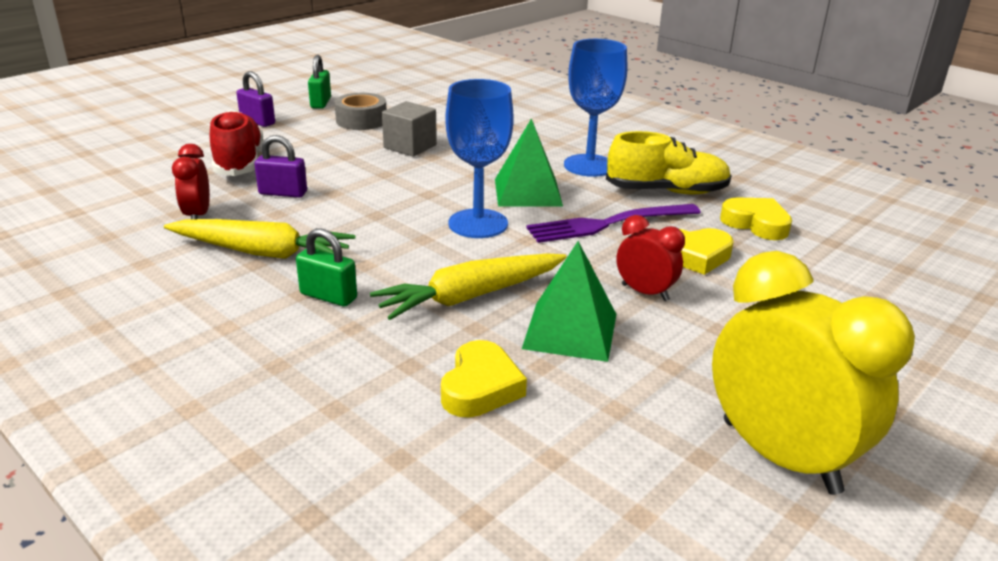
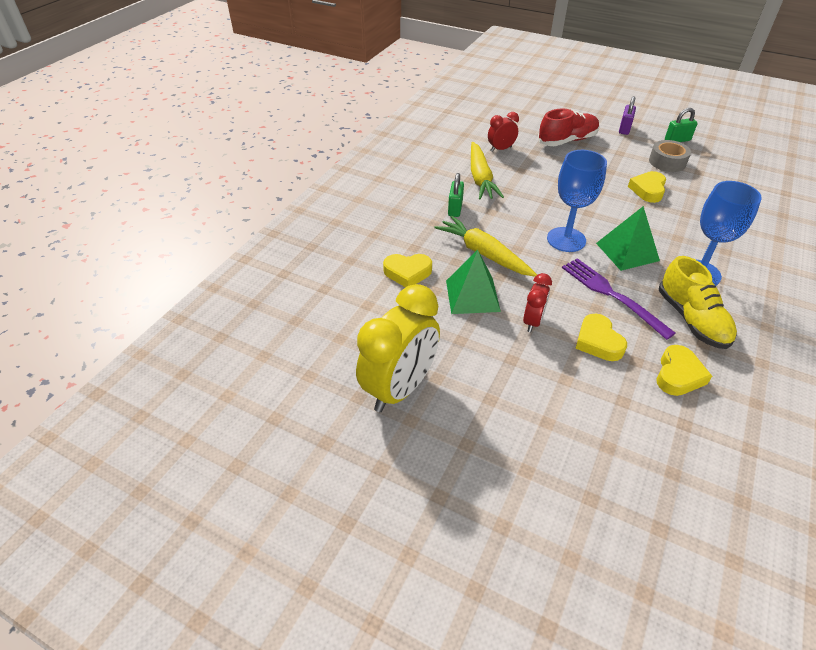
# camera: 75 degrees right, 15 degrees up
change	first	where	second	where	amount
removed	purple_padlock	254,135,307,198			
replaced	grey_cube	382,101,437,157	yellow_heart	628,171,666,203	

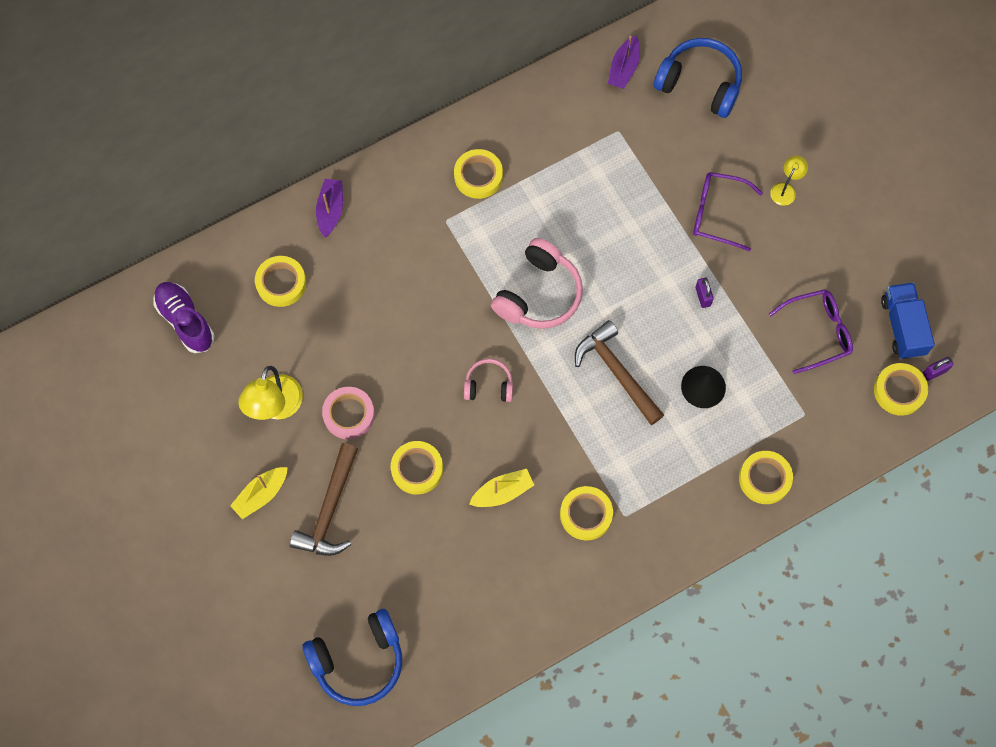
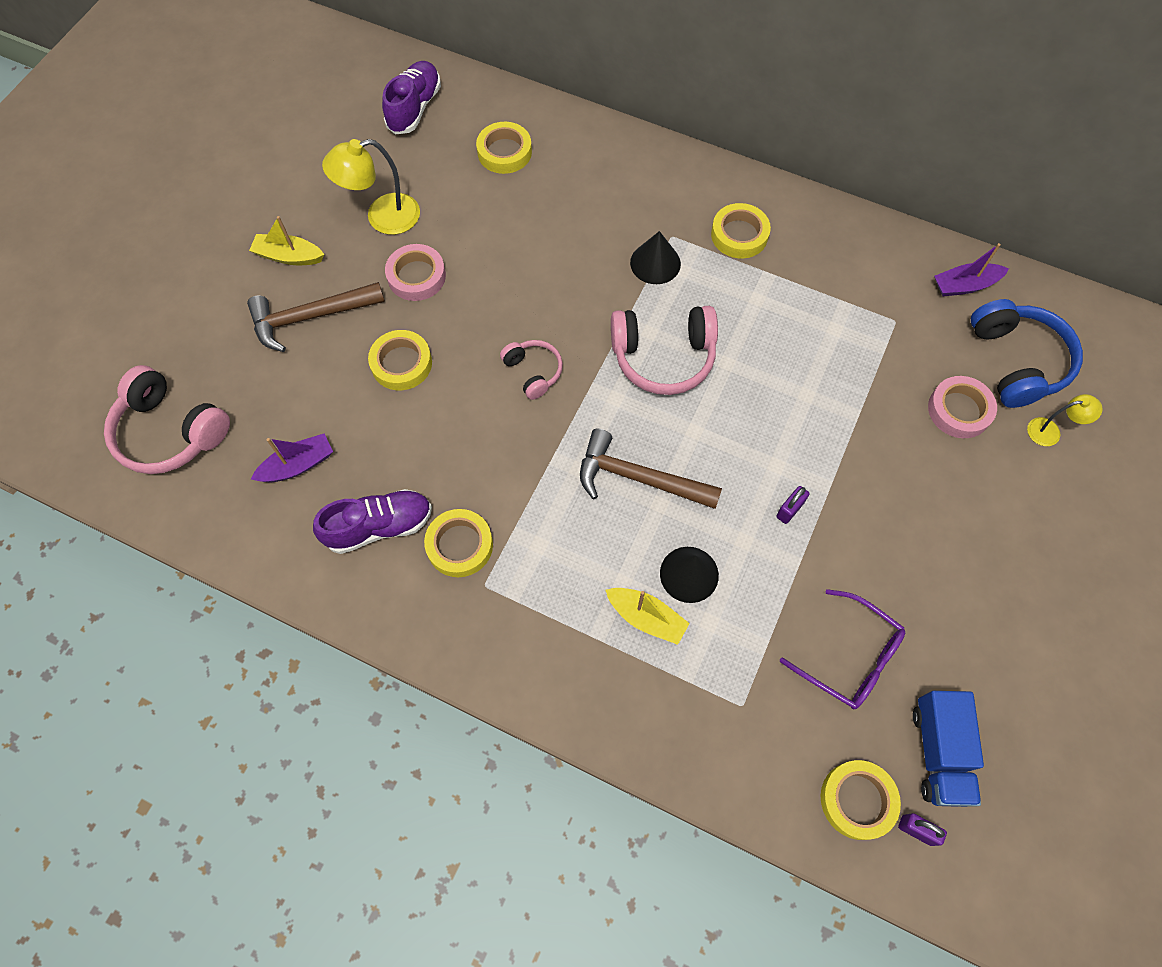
# camera: 55 degrees right, 5 degrees down
change	first	where	second	where	amount
removed	purple_glasses	693,172,763,251			
removed	yellow_tape	739,451,793,504			
added			purple_shoe	313,489,432,554	
added			black_cone	630,231,681,284	
added			pink_tape	928,376,997,438	
moved	purple_boat	316,179,343,237		251,434,333,482	
moved	yellow_boat	469,469,534,507		606,588,690,645	
moved	yellow_lamp	770,155,808,206		1027,394,1103,446	
recoloured	blue_headphones	302,609,402,706	pink_headphones	104,365,230,474	
turned	brown_hammer	575,320,664,425		580,428,722,509	90 degrees counterclockwise
turned	blue_truck	881,282,935,359		913,691,984,807	135 degrees clockwise

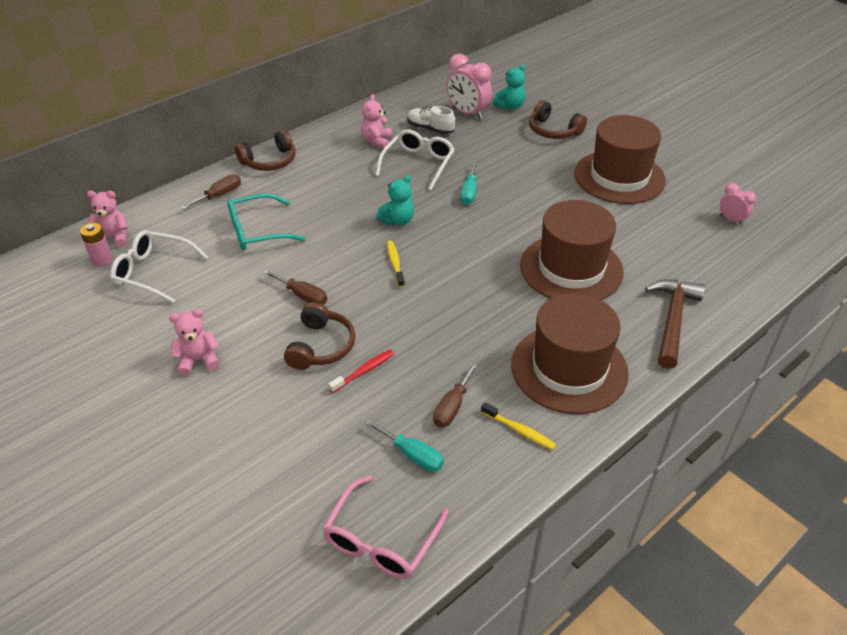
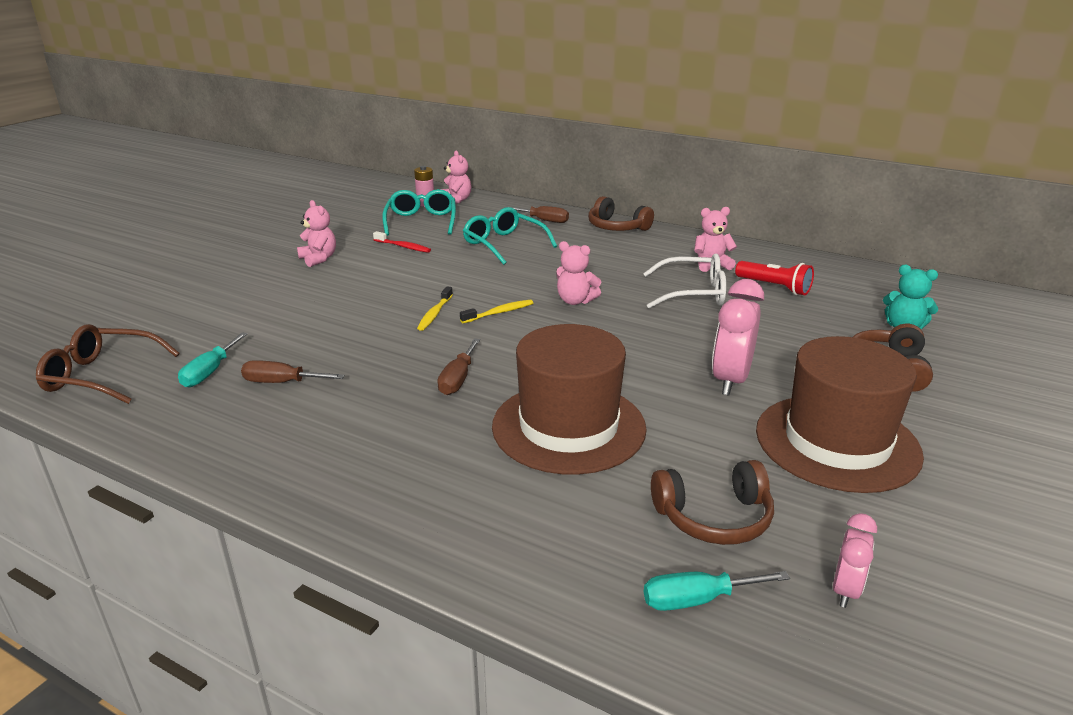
# camera: 70 degrees right, 15 degrees down
change	first	where	second	where	amount
removed	brown_hat	511,293,629,414			
removed	brown_hammer	645,279,705,369			
moved	brown_screwdriver	263,270,327,305		437,338,480,395	
moved	brown_headphones	284,302,355,370		651,460,774,545	
moved	red_toothbrush	328,350,394,393		373,231,431,253	
moved	pink_clock	446,54,492,120		712,279,764,395	
moved	turquoise_screwdriver	460,162,477,205		644,571,790,611	
moved	yellow_toothbrush	481,402,556,450		417,286,453,331	
replaced	white_shoe	407,106,455,134	red_flashlight	735,261,814,295	
recoloured	white_glasses	110,230,209,303	turquoise_glasses	382,189,456,236	
recoloured	pink_glasses	322,475,449,579	brown_glasses	36,324,180,404	
recoloured	turquoise_teddy_bear	376,175,414,225	pink_teddy_bear	556,241,601,305	

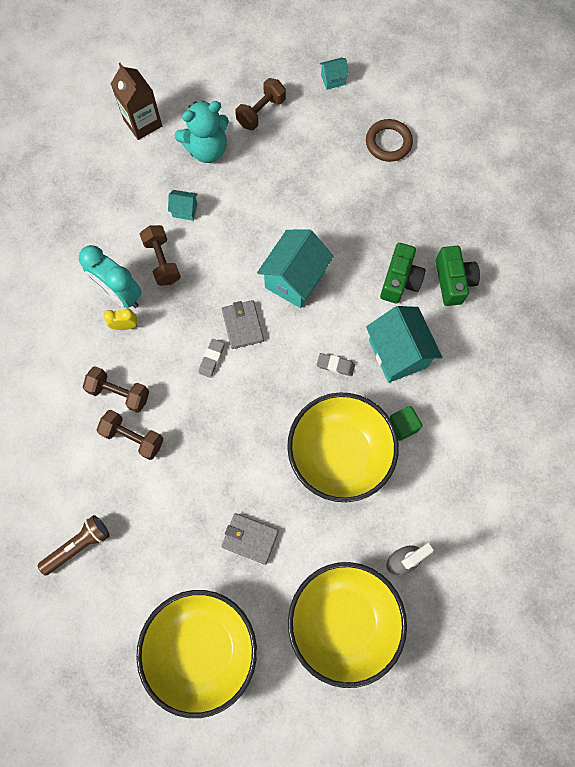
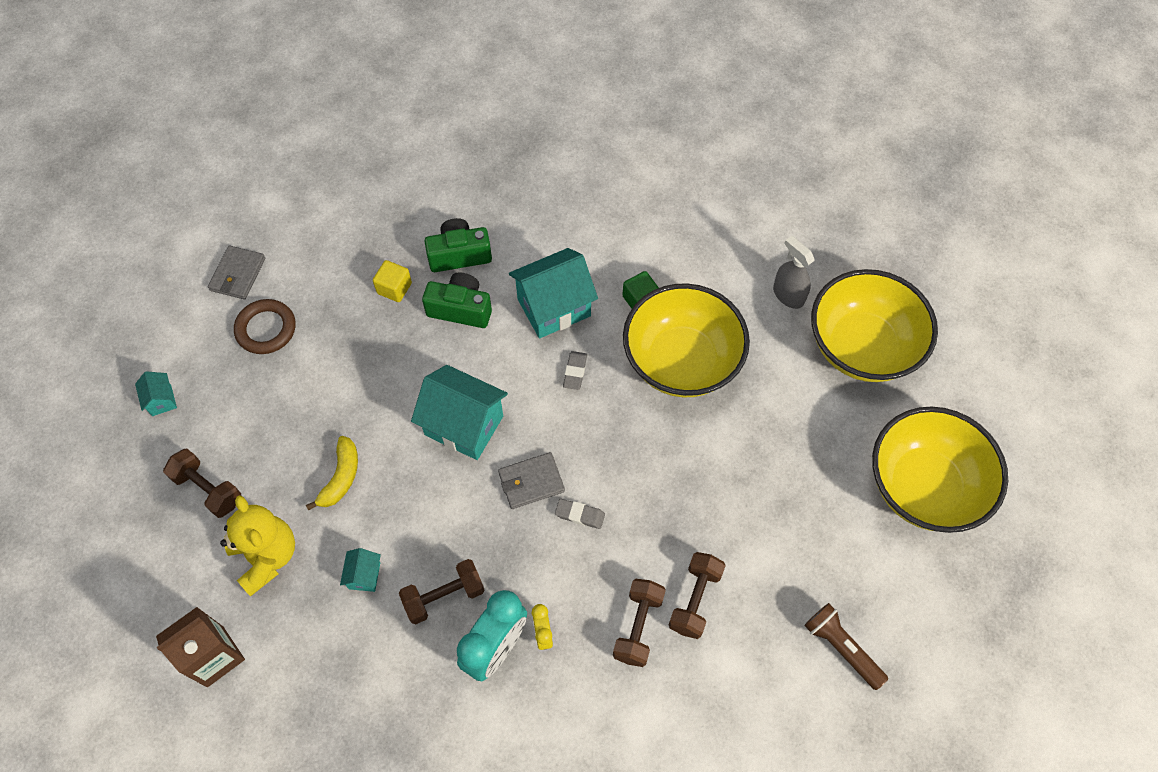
# camera: 95 degrees left, 10 degrees down
change	first	where	second	where	amount
added			yellow_banana	306,436,358,511	
added			yellow_cube	373,260,412,302	
moved	grey_wallet	221,513,279,565		208,246,265,299	
recoloured	turquoise_teddy_bear	175,101,229,163	yellow_teddy_bear	220,495,295,596	

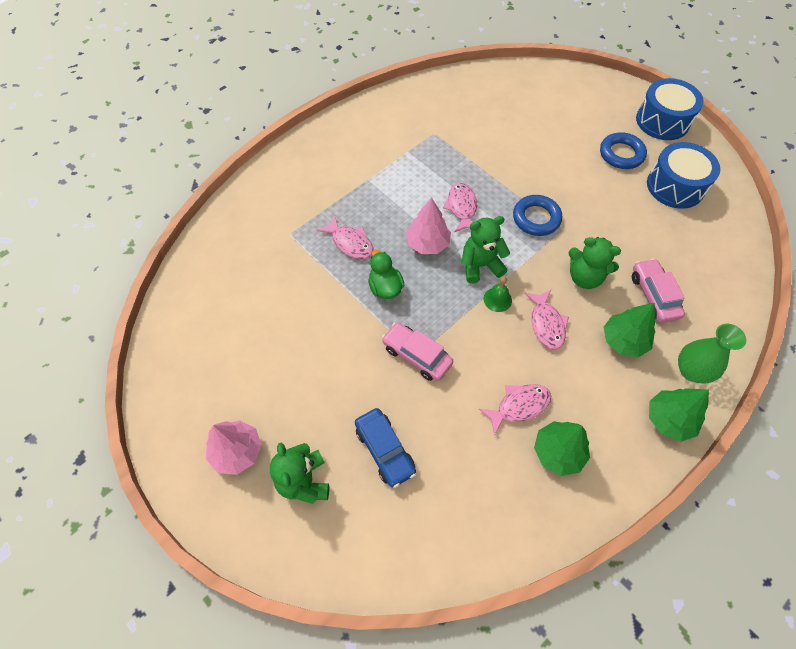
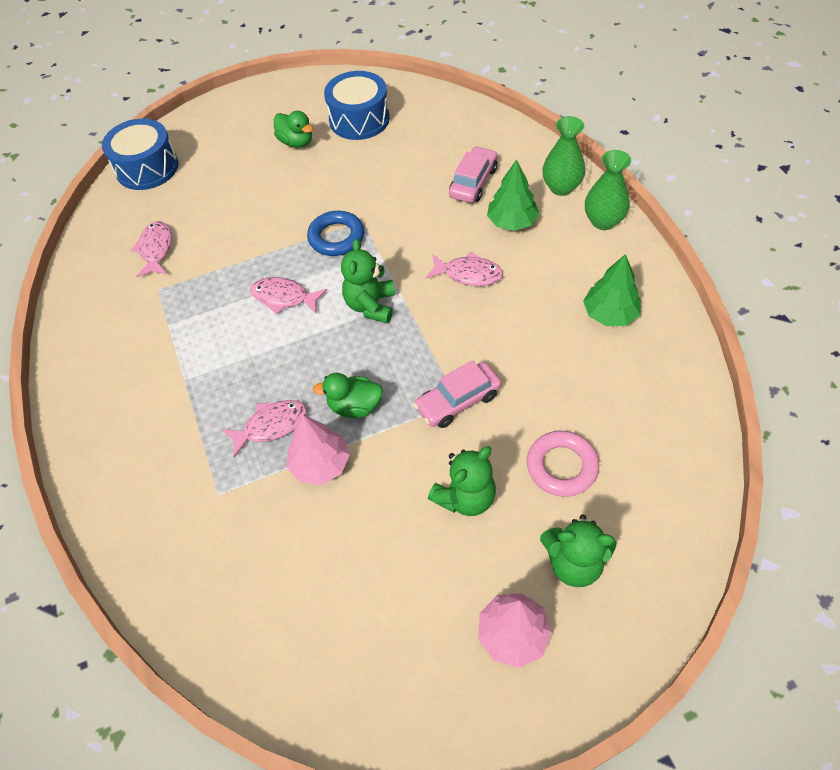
# camera: 65 degrees left, 5 degrees down
change	first	where	second	where	amount
removed	green_bell	484,276,512,312			
moved	pink_tree	406,197,451,254		287,415,350,485	
moved	pink_fish	479,384,551,436		131,221,172,277	
moved	green_teddy_bear	568,237,621,289		428,446,496,516	
moved	blue_drum	636,78,704,140		102,118,179,190	
replaced	blue_car	355,408,416,488	pink_ring	527,431,599,497	
replaced	blue_ring	600,132,647,169	green_duck	274,111,313,148	
replaced	green_tree	649,389,709,442	green_vase	585,150,631,230	
turned	pink_car	632,258,685,323		449,146,498,203	105 degrees clockwise

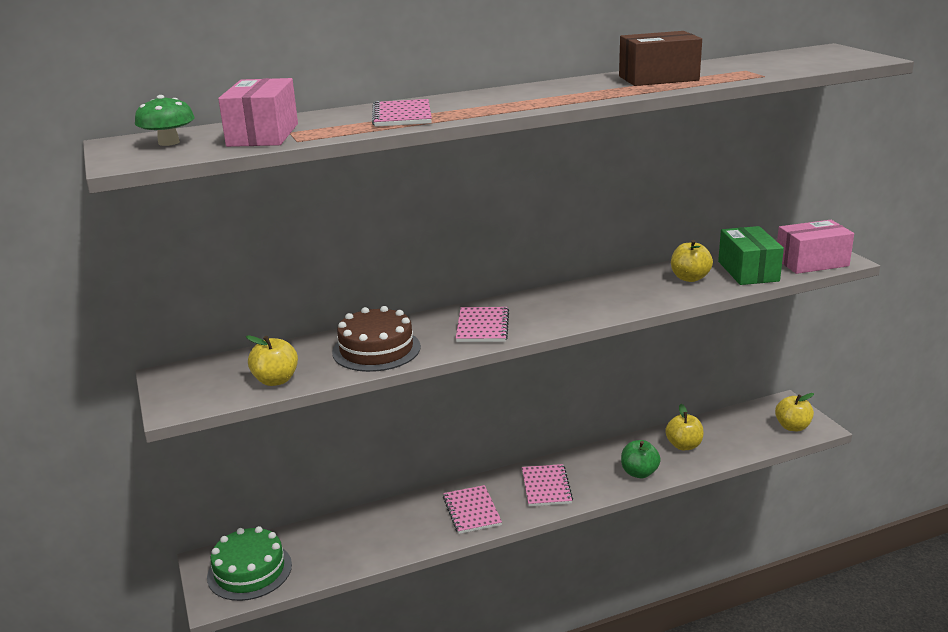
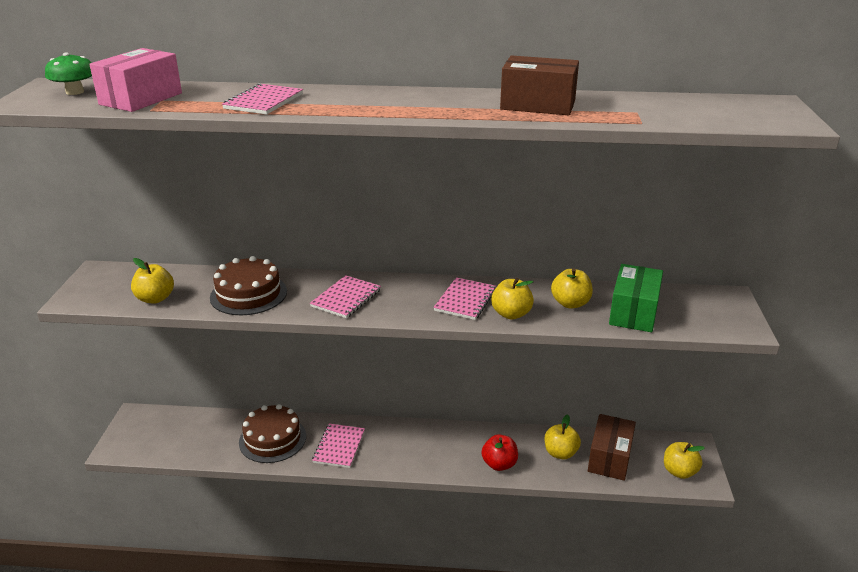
# camera: 25 degrees right, 5 degrees up
change	first	where	second	where	amount
removed	green_cake	207,526,292,601			
removed	pink_box	777,220,854,274			
added			brown_cake	239,404,306,463	
added			yellow_apple	491,278,534,319	
added			brown_box	588,414,636,481	
moved	pink_notebook	522,464,573,506		433,277,496,320	
recoloured	green_apple	621,440,661,478	red_apple	481,434,518,471	

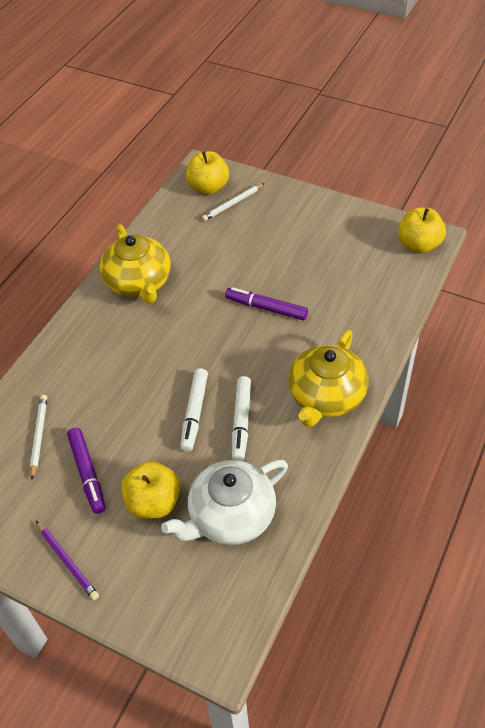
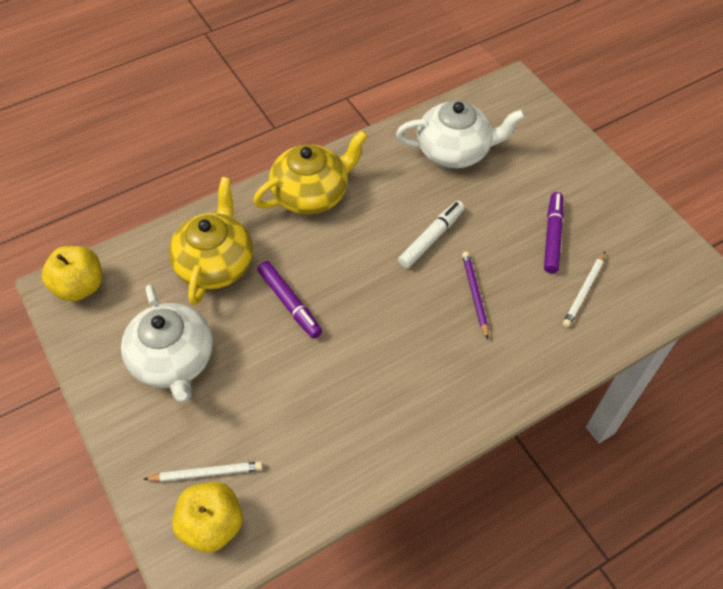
# camera: 150 degrees left, 5 degrees up
change	first	where	second	where	amount
removed	yellow_apple	121,461,181,519			
removed	white_marker	232,376,251,461			
added			white_teapot	121,285,213,403	
moved	purple_pencil	36,521,99,600		462,252,488,339	
moved	yellow_teapot	100,224,171,303		169,177,253,305	

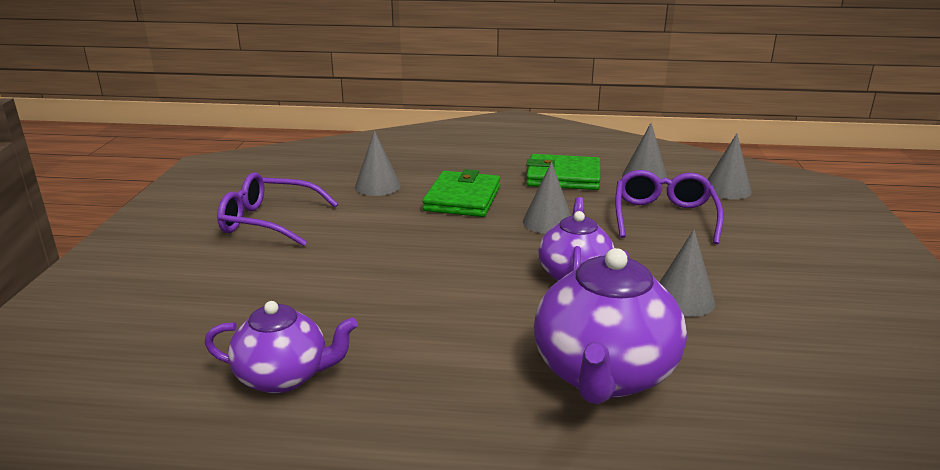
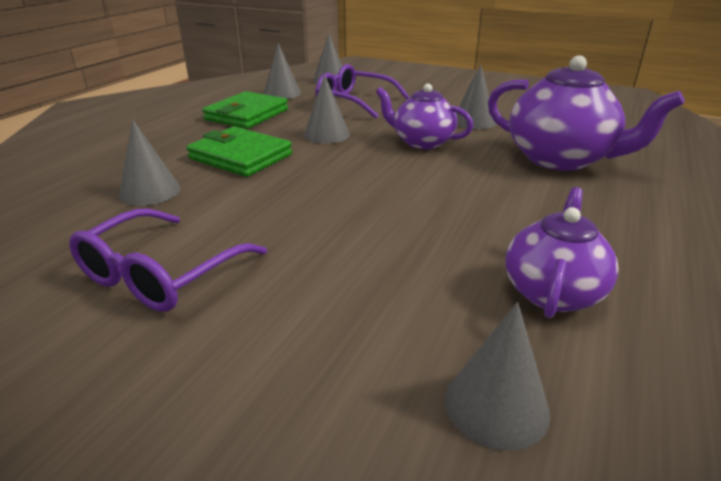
# camera: 70 degrees left, 5 degrees up
change	first	where	second	where	amount
added			grey_cone	444,302,550,451	

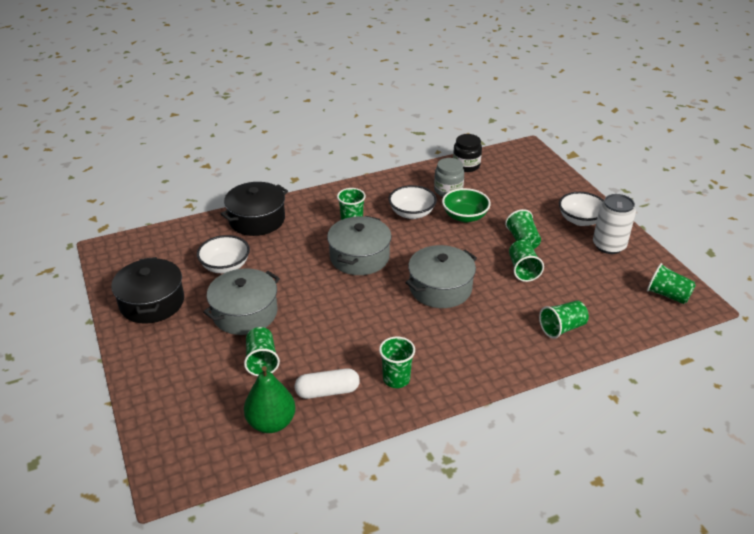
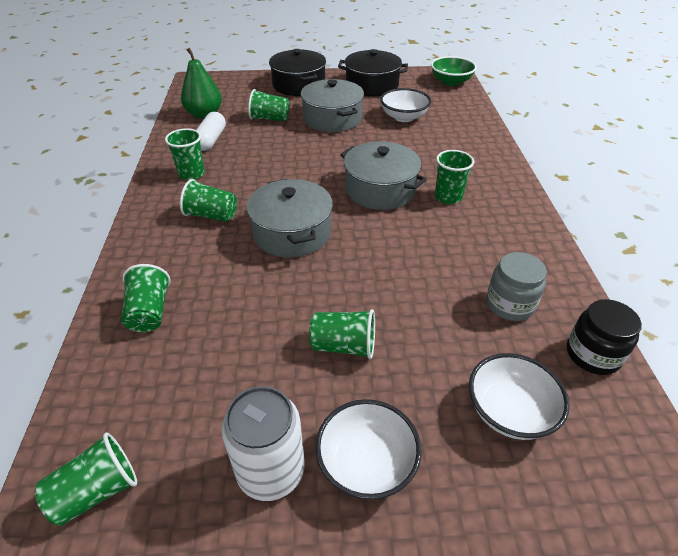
# camera: 110 degrees right, 5 degrees up
change	first	where	second	where	amount
moved	black_pot	221,182,288,236		269,49,326,96	
moved	white_bowl	389,185,437,219		469,353,569,440	
moved	green_bowl	442,188,491,222		431,56,477,86	
moved	green_cup	509,240,544,282		180,179,237,222	

